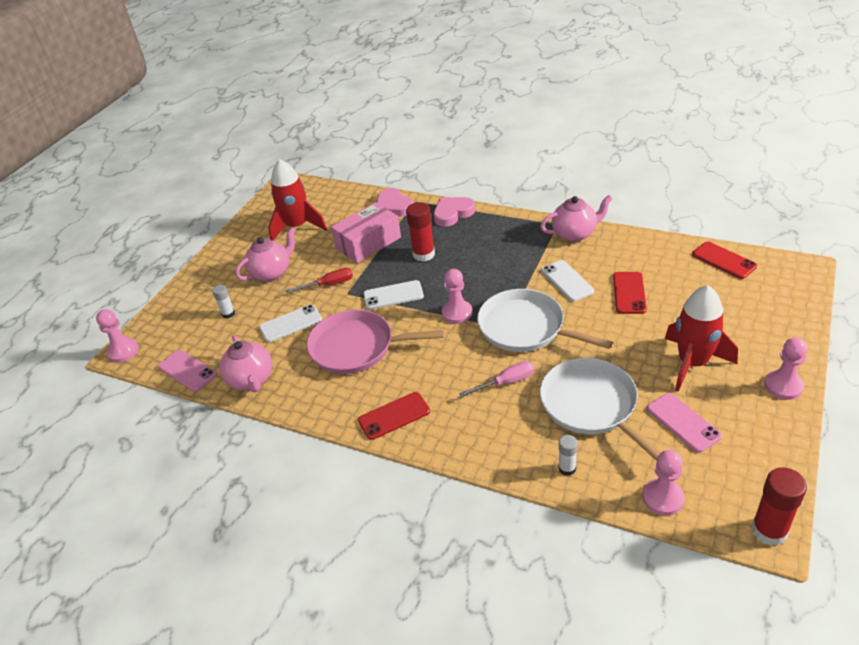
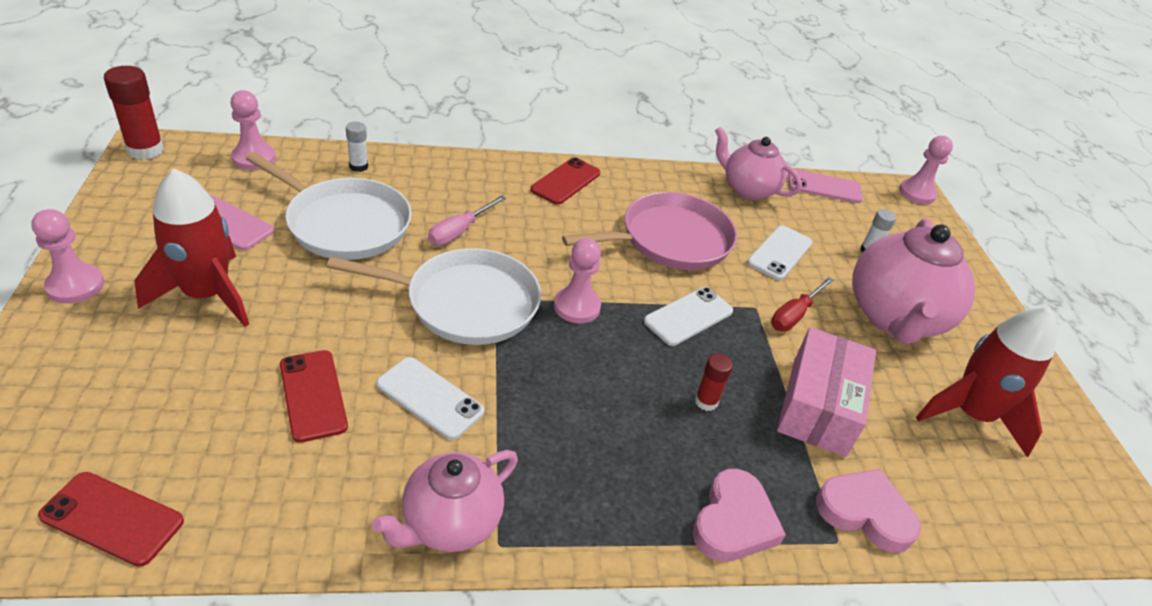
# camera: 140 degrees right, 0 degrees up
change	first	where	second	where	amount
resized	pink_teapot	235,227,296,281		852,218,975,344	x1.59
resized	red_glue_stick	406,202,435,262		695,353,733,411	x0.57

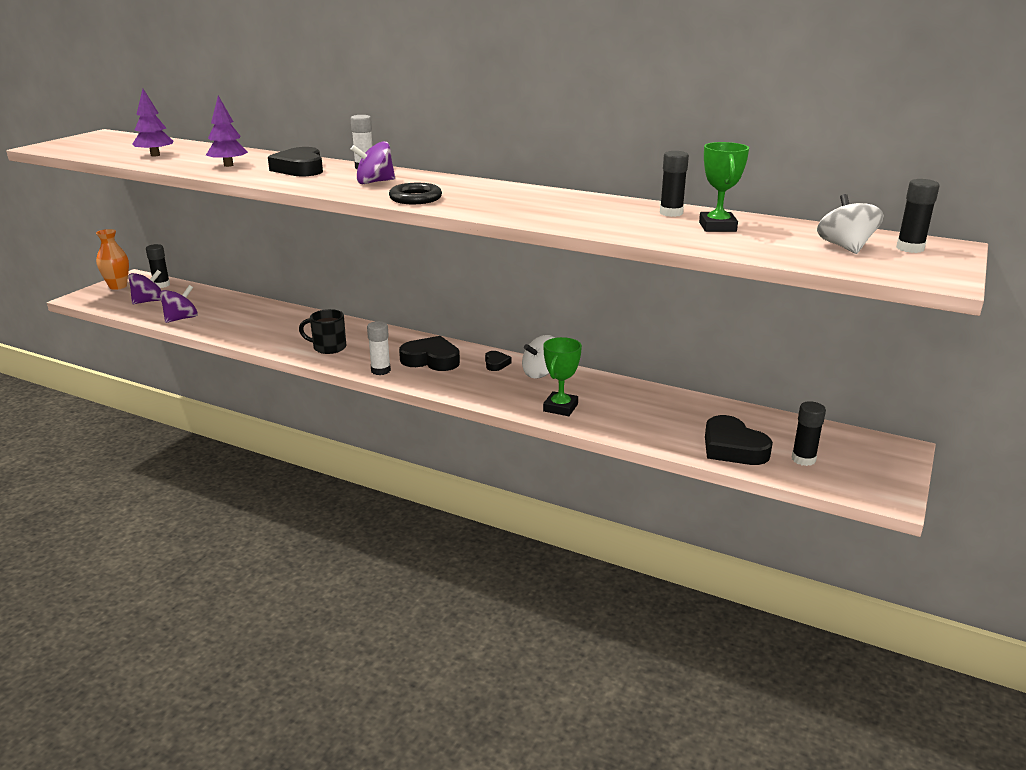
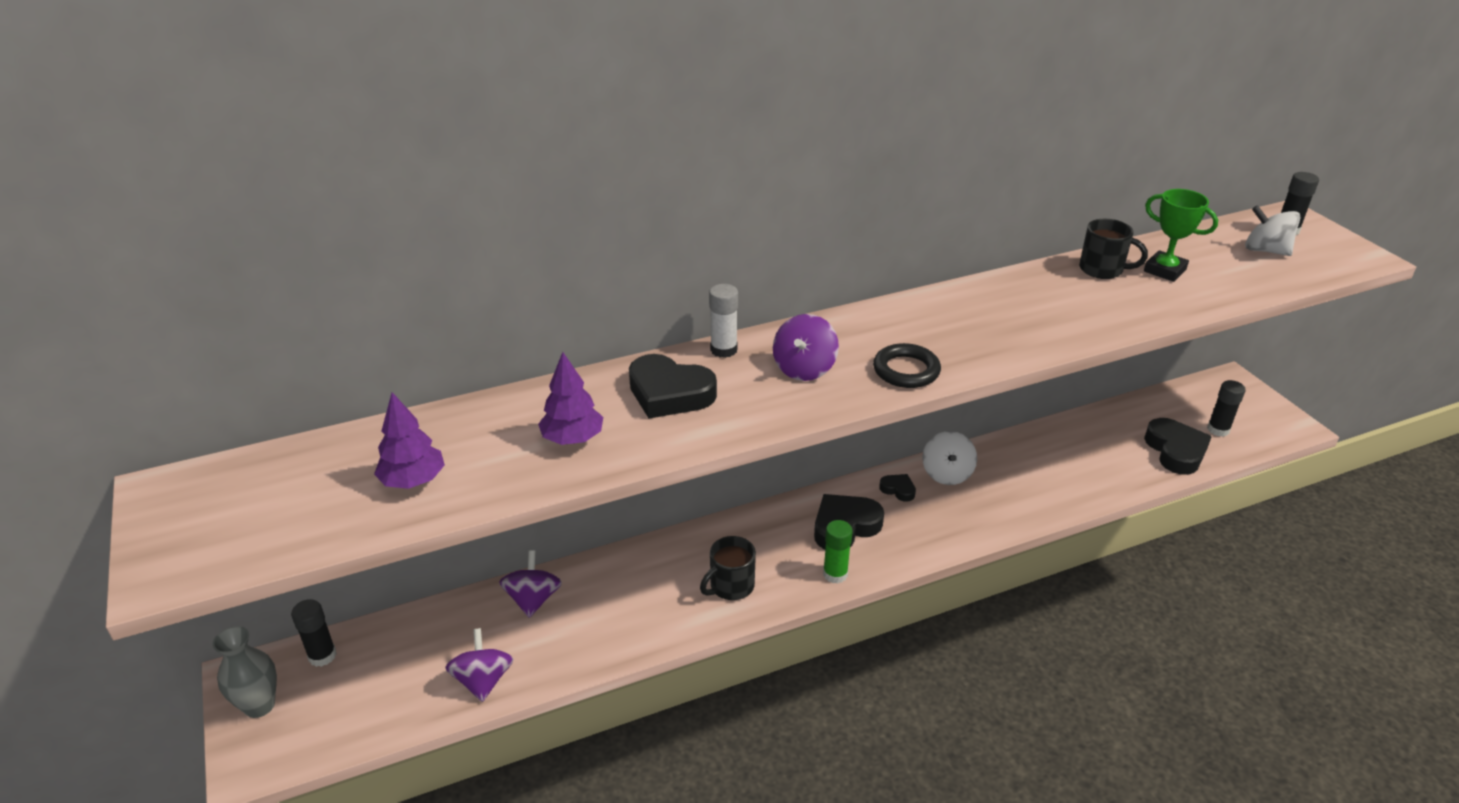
# camera: 50 degrees left, 10 degrees up
change	first	where	second	where	amount
removed	green_trophy	543,337,582,416			
moved	purple_spinning_top	128,270,161,304		499,550,562,618	
replaced	black_glue_stick	660,151,689,217	black_mug	1079,219,1148,279	
recoloured	orange_vase	96,229,129,290	grey_vase	212,626,277,718	
recoloured	white_glue_stick	367,321,391,375	green_glue_stick	823,520,853,584	
turned	black_heart	705,415,773,465		1144,418,1212,475	105 degrees counterclockwise

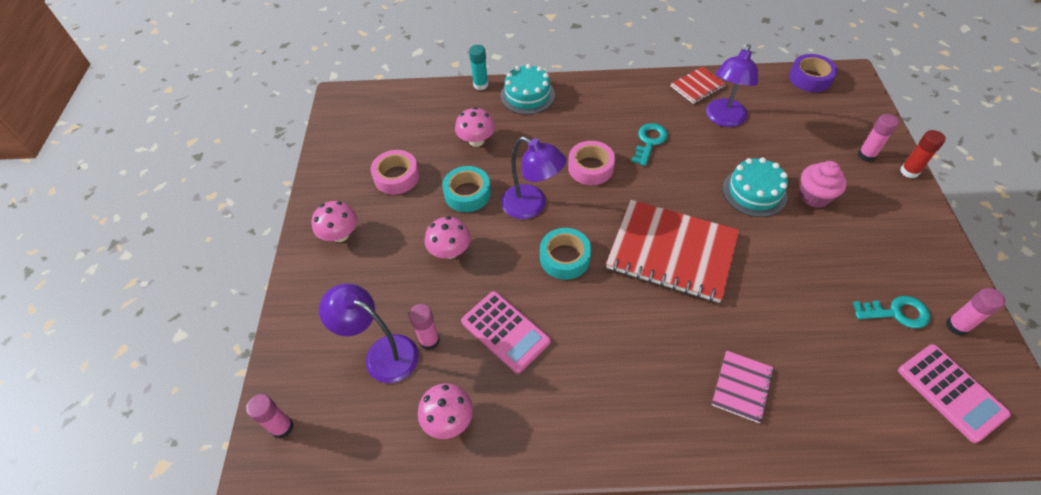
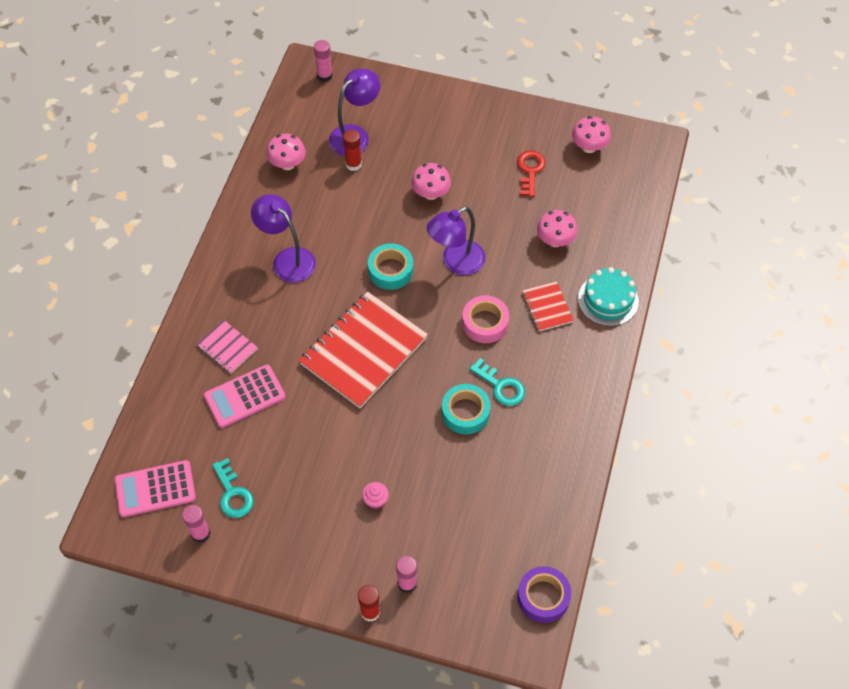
# camera: 105 degrees right, 5 degrees up
change	first	where	second	where	amount
removed	turquoise_glue_stick	469,45,488,90			
removed	turquoise_cake	723,157,788,217			
moved	pink_mushroom	311,201,357,242		572,116,611,153	
moved	turquoise_tape	442,166,491,212		442,384,491,435	
moved	pink_calculator	461,291,551,374		204,365,286,428	
moved	red_notebook	671,67,726,104		522,281,574,332	
moved	purple_lamp	706,44,758,127		251,194,316,283	
replaced	pink_tape	371,150,419,195	red_key	517,150,546,197	
recoloured	pink_glue_stick	409,304,440,350	red_glue_stick	343,129,362,171	
turned	turquoise_key	853,296,930,328		212,458,254,518	45 degrees counterclockwise
resized	pink_cupcake	800,161,847,208		362,482,389,509	x0.61

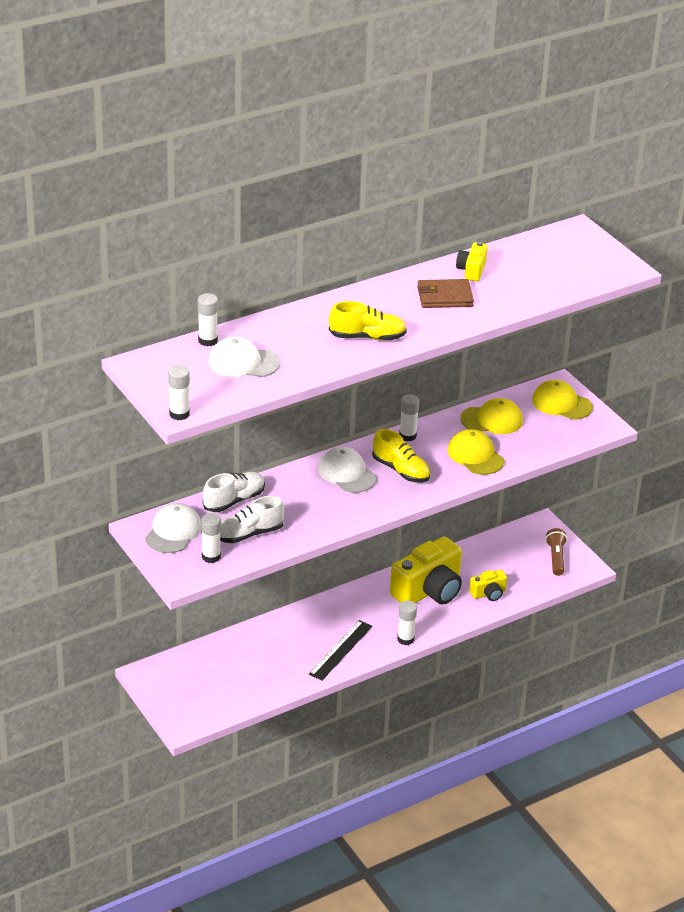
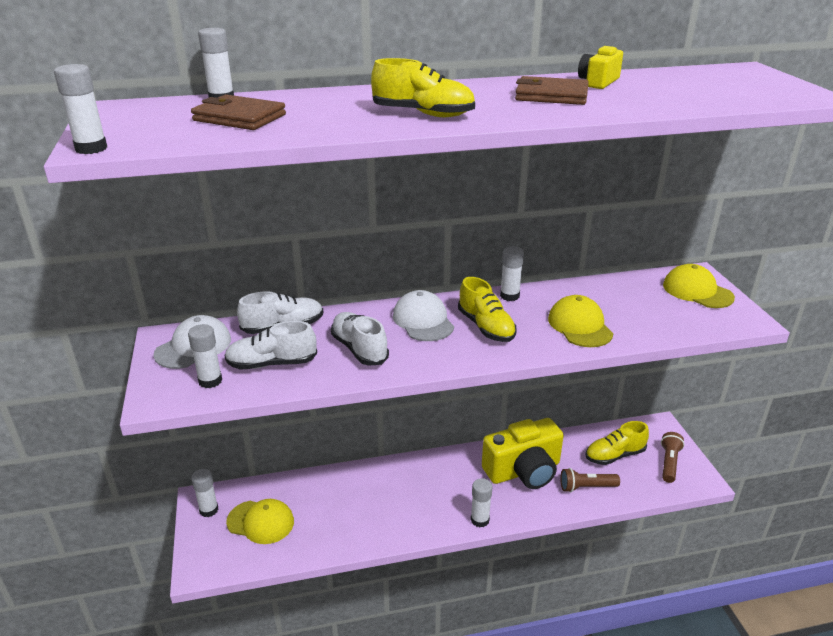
# camera: 20 degrees right, 5 degrees down
change	first	where	second	where	amount
removed	black_ruler	309,620,372,681			
added			white_glue_stick	191,469,218,517	
added			white_shoe	331,312,389,366	
added			yellow_shoe	585,421,649,465	
moved	yellow_cap	460,398,523,434		226,499,294,544	
replaced	white_cap	209,337,280,377	brown_wallet	191,94,286,130	
replaced	yellow_camera	469,570,507,601	brown_flashlight	560,468,620,492	

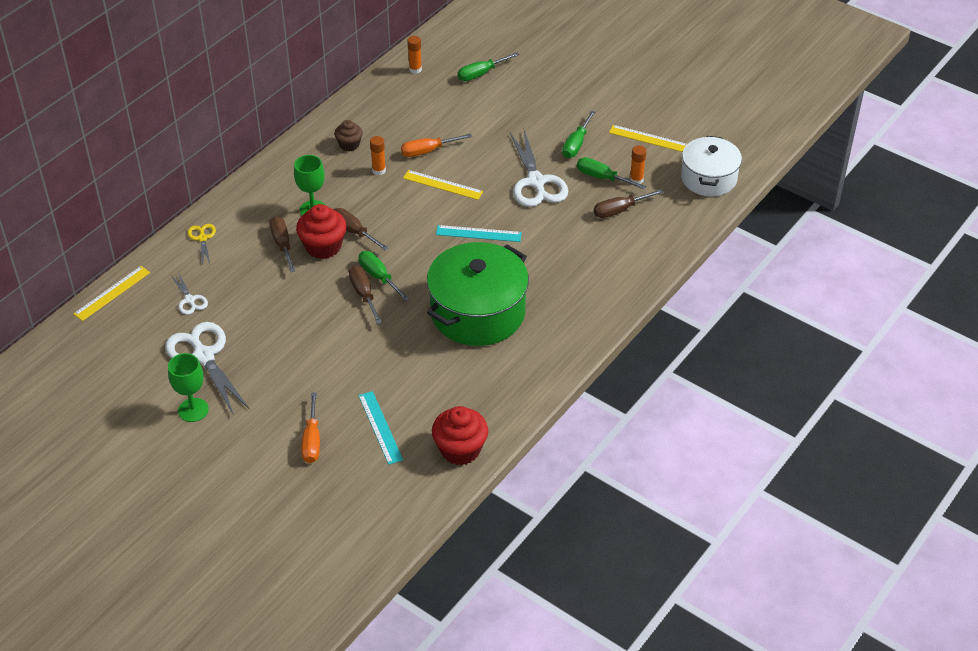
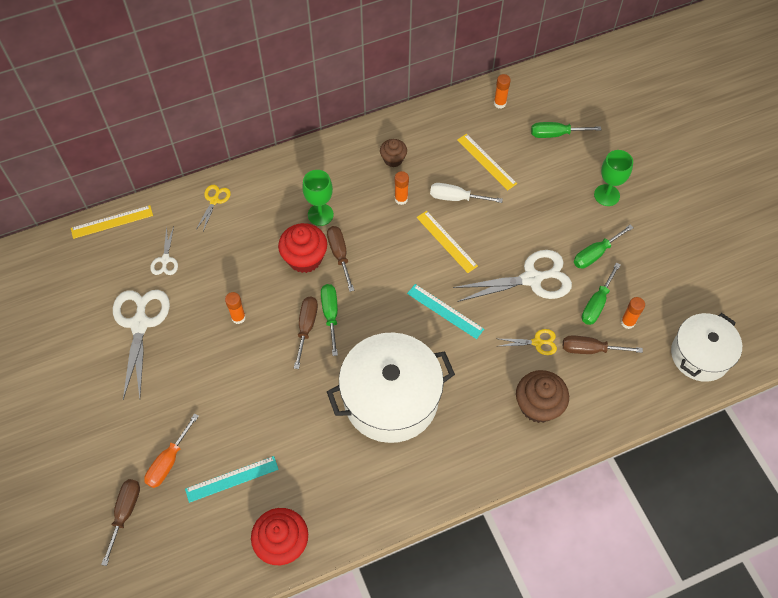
# camera: 30 degrees right, 15 degrees up
change	first	where	second	where	amount
added			orange_glue_stick	225,292,246,324	
added			yellow_scissors	499,329,557,355	
added			brown_cupcake	516,370,569,423	
moved	green_goblet	168,353,209,422		594,150,633,206	
moved	brown_screwdriver	269,216,295,272		101,479,140,566	
moved	yellow_ruler	609,125,687,152		457,134,517,190	
recoloured	orange_screwdriver	401,134,472,157	white_screwdriver	430,183,503,203	
recoloured	green_pot	427,242,529,346	white_pot	327,333,455,443	
turned	turquoise_ruler	358,391,403,465		185,456,279,503	60 degrees clockwise
turned	white_scissors	510,130,568,207		453,250,572,302	120 degrees counterclockwise
turned	green_screwdriver	577,157,646,189		582,262,621,325	120 degrees counterclockwise

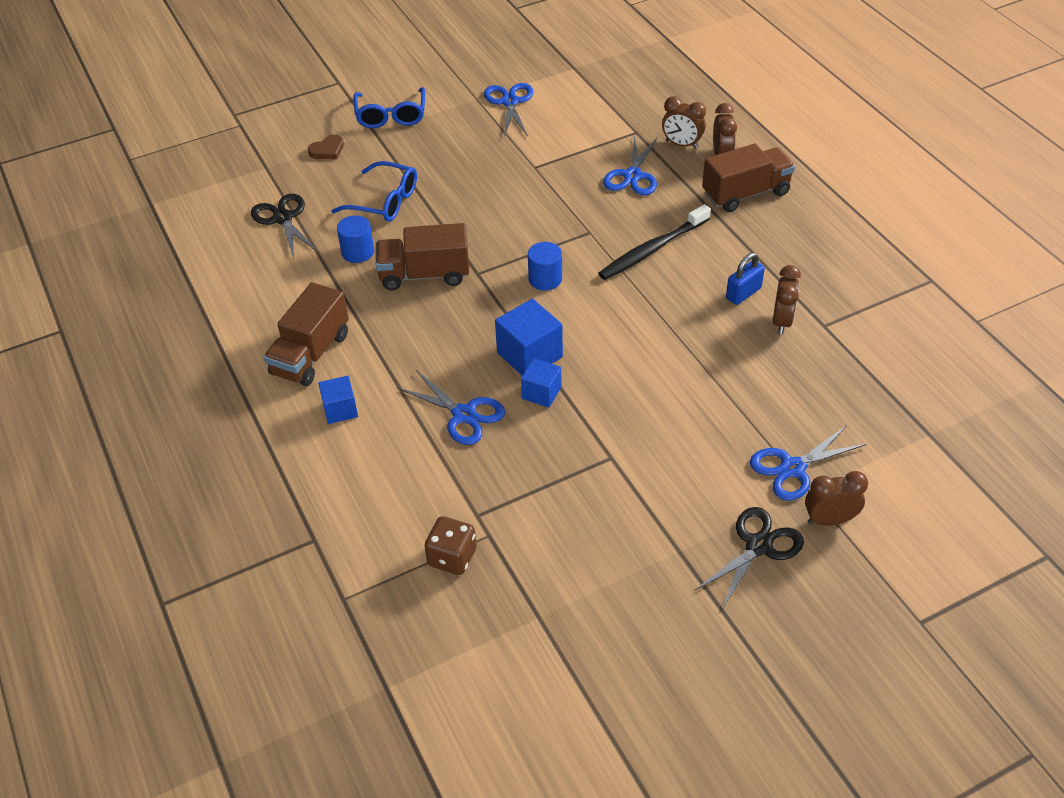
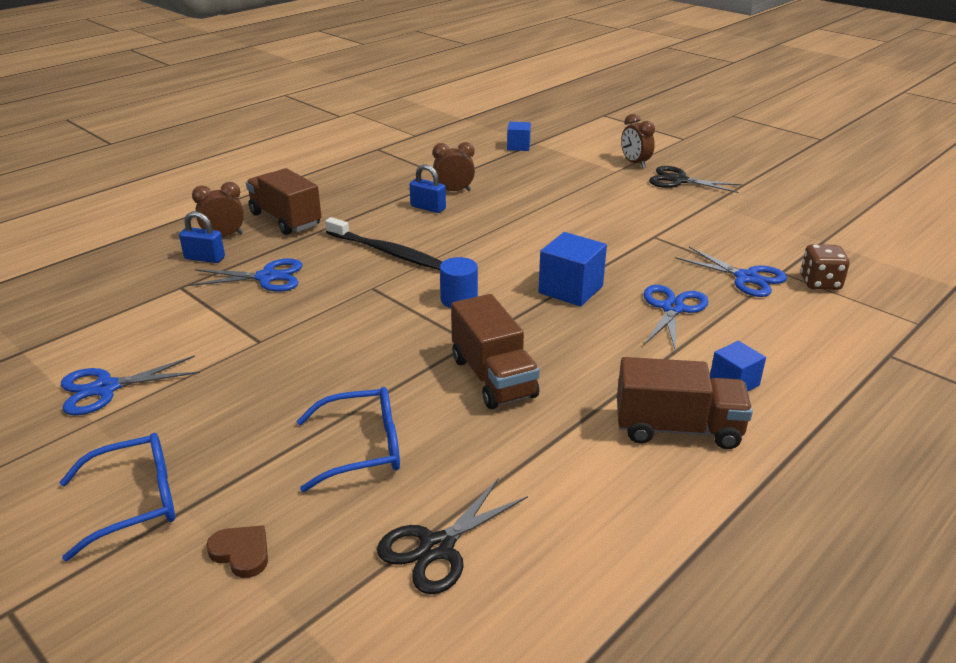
# camera: 110 degrees left, 15 degrees down
change	first	where	second	where	amount
removed	blue_cylinder	337,215,374,263			
moved	blue_cube	521,358,561,408		507,122,531,151	
moved	blue_scissors	750,425,867,501		675,247,787,297	
replaced	brown_clock	662,96,706,149	blue_padlock	179,211,225,263	
turned	blue_glasses	332,161,417,221		296,387,400,492	75 degrees clockwise

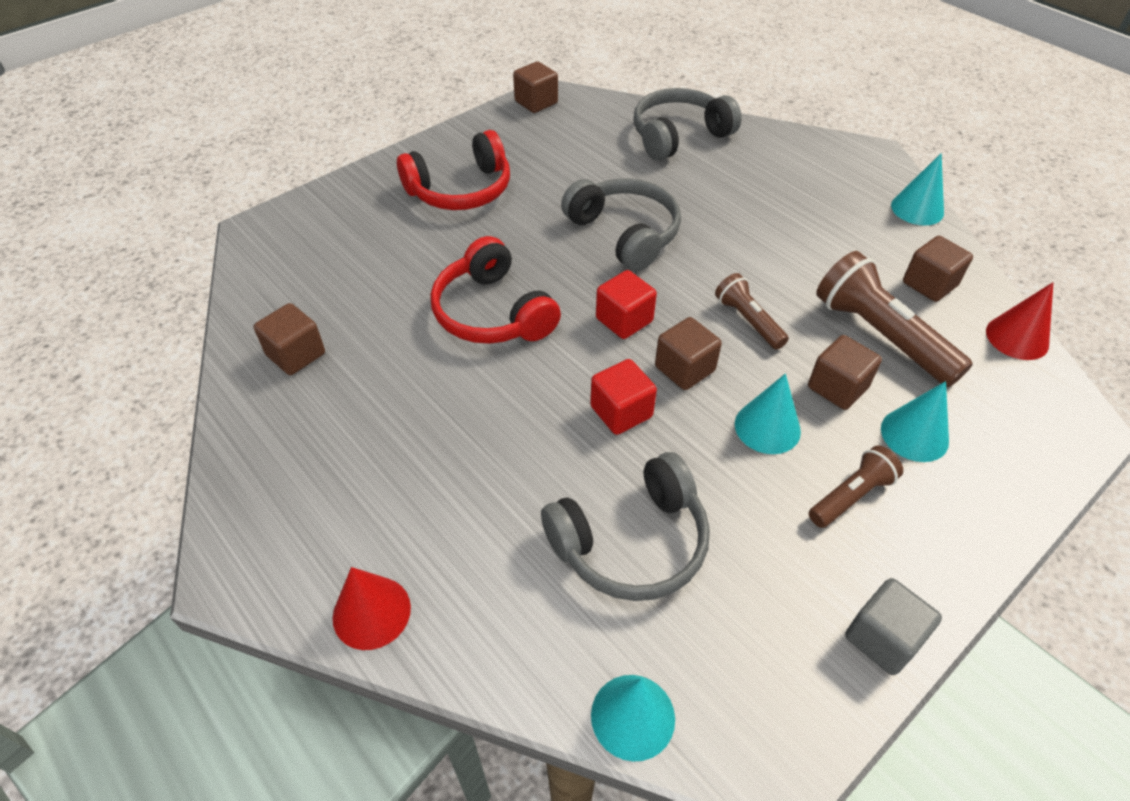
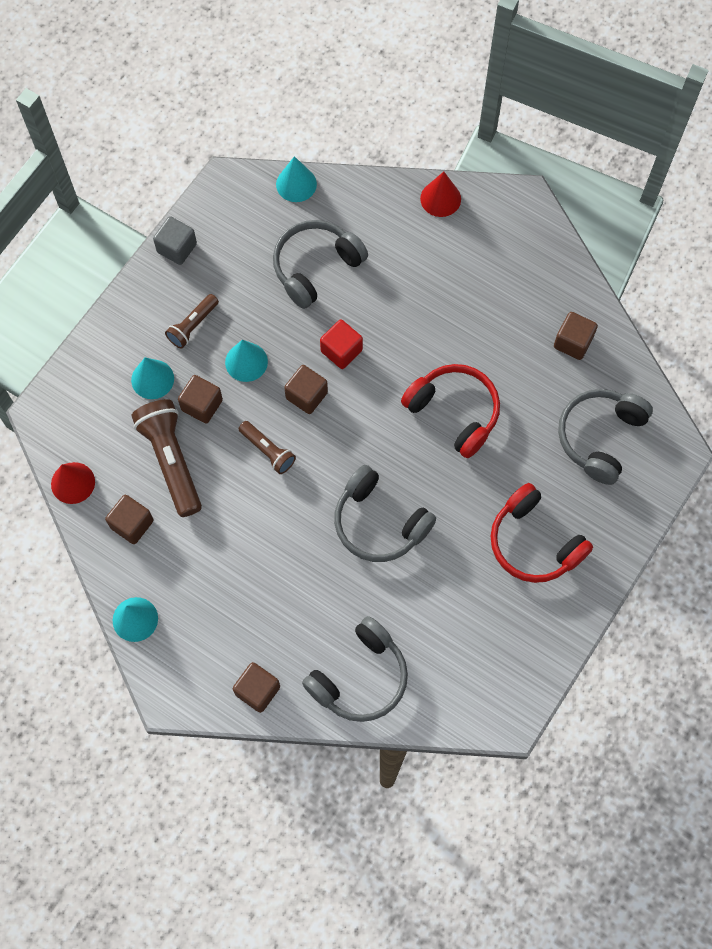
# camera: 165 degrees right, 20 degrees up
change	first	where	second	where	amount
removed	red_cube	596,270,657,339			
added			grey_headphones	558,389,653,485	
moved	brown_cube	513,61,558,113		233,662,280,713	
turned	red_headphones	397,130,510,210		490,483,593,583	90 degrees counterclockwise
turned	brown_flashlight	816,251,973,387		131,399,202,517	150 degrees counterclockwise

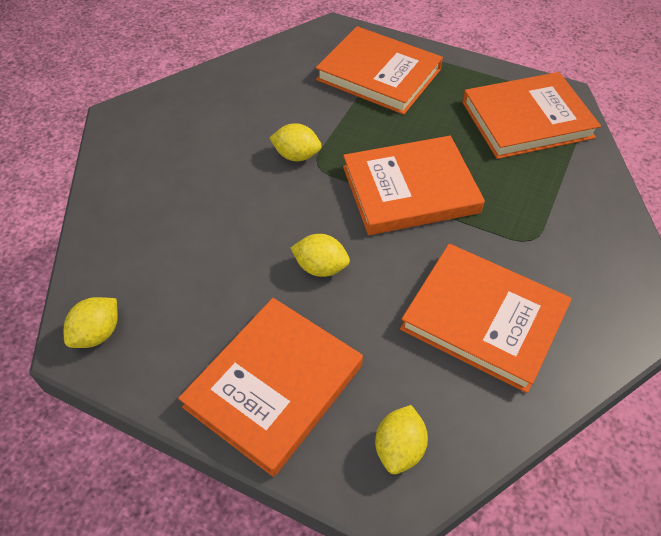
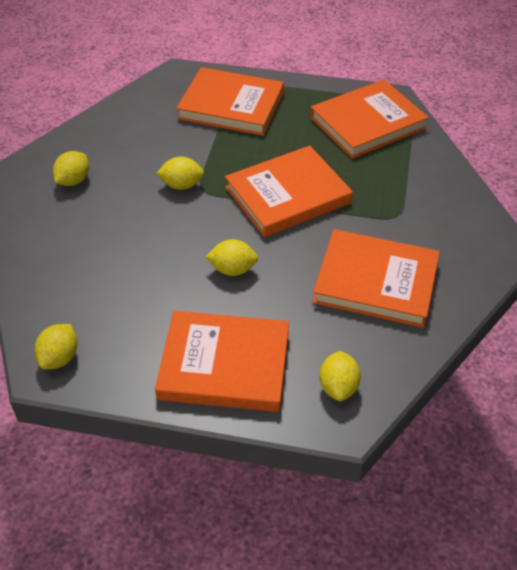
# camera: 15 degrees left, 5 degrees down
change	first	where	second	where	amount
added			yellow_lemon	53,151,89,186	
turned	orange_book	178,298,363,477		155,311,289,412	75 degrees clockwise

